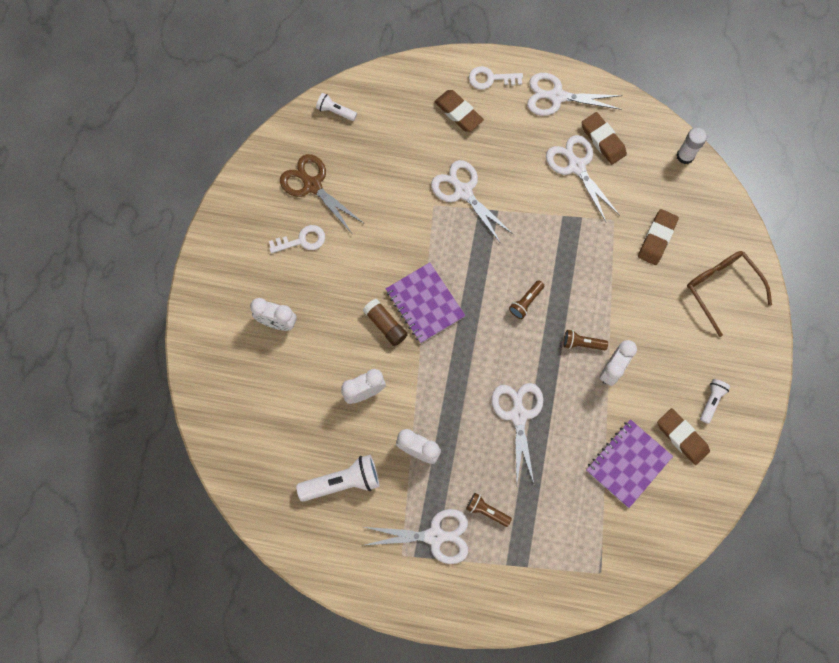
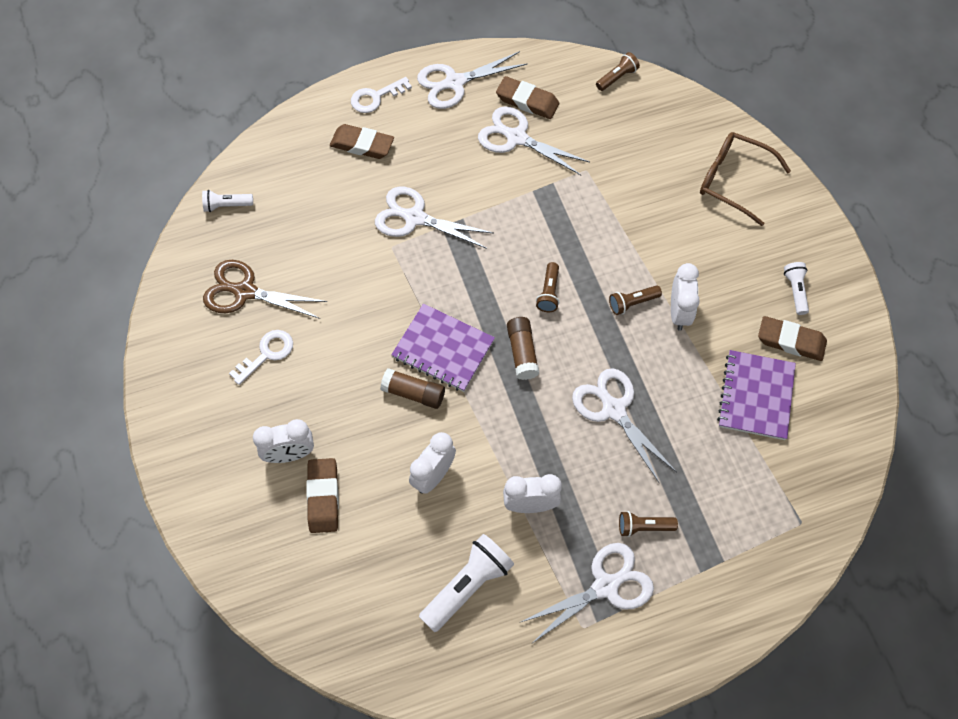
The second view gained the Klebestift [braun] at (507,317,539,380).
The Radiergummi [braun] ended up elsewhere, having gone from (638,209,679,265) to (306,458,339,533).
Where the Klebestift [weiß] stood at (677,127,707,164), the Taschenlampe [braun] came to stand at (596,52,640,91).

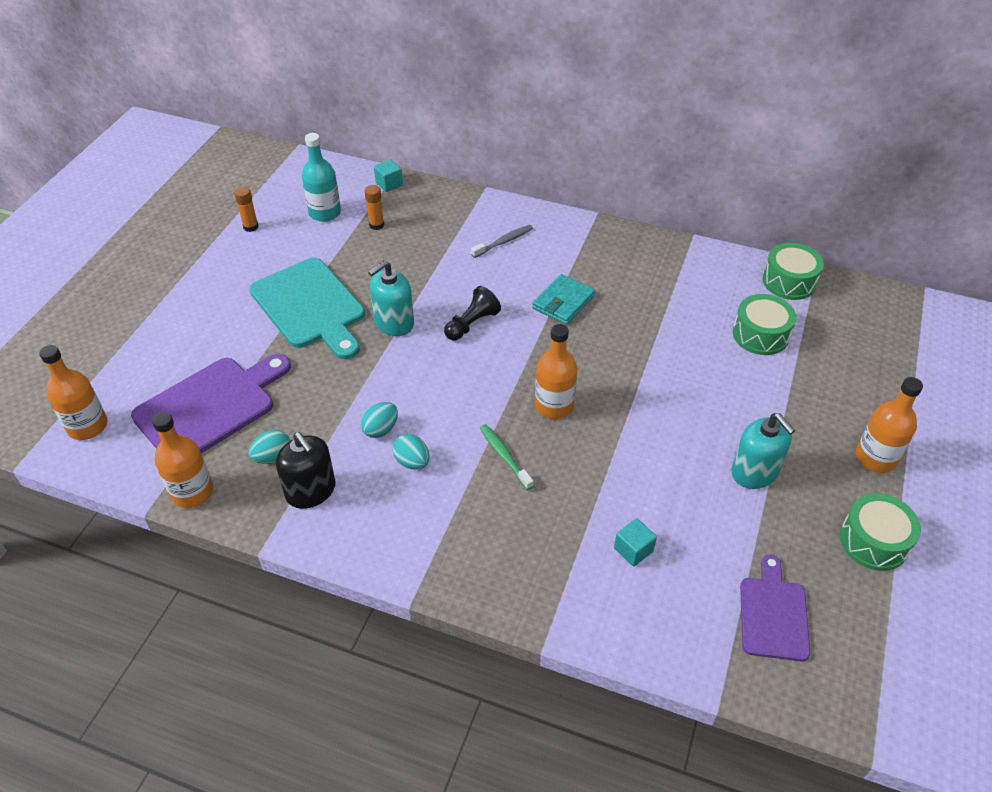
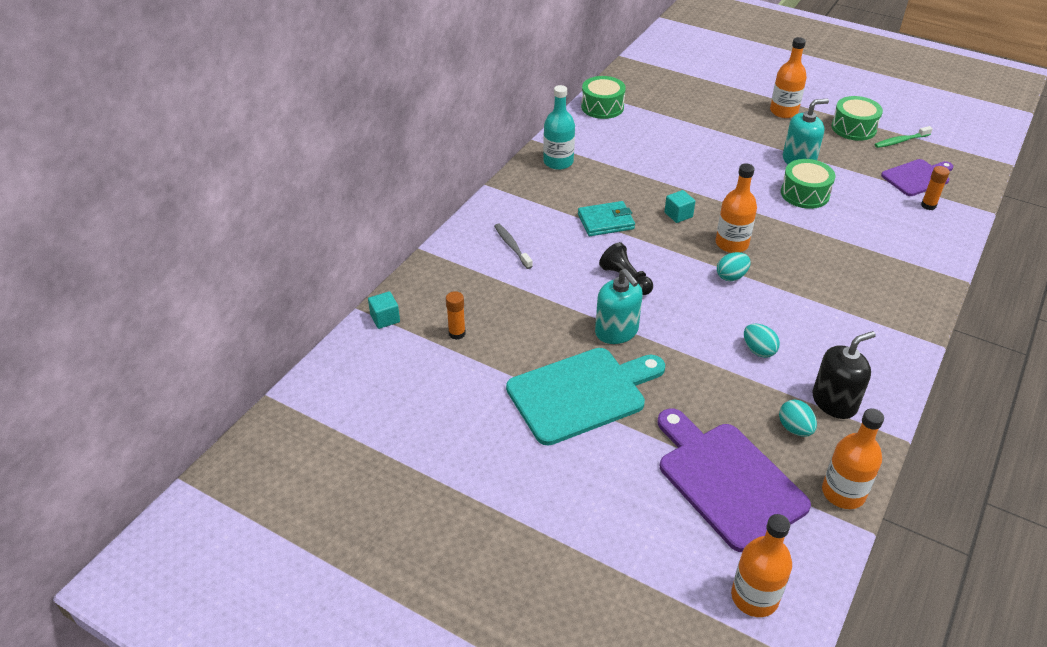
The Klebestift [orange] ended up elsewhere, having gone from (234,187,258,232) to (921,166,950,210).
The Flasche [türkis] ended up elsewhere, having gone from (302,133,341,222) to (543,85,575,170).
The Ei [türkis] ended up elsewhere, having gone from (393,434,430,470) to (717,252,751,281).
The Zahnbürste [grün] ended up elsewhere, having gone from (480,424,534,490) to (874,126,933,148).
The Kubus [türkis] ended up elsewhere, having gone from (614,518,657,566) to (664,190,695,223).
The Trommel [grün] ended up elsewhere, having gone from (733,294,796,355) to (781,159,835,209).
The Geldbörse [türkis] at (532,274,595,325) ended up facing another way, 60 degrees counterclockwise from before.
The Schneidebrett [lila] at (740,555,810,662) ended up facing another way, 135 degrees clockwise from before.

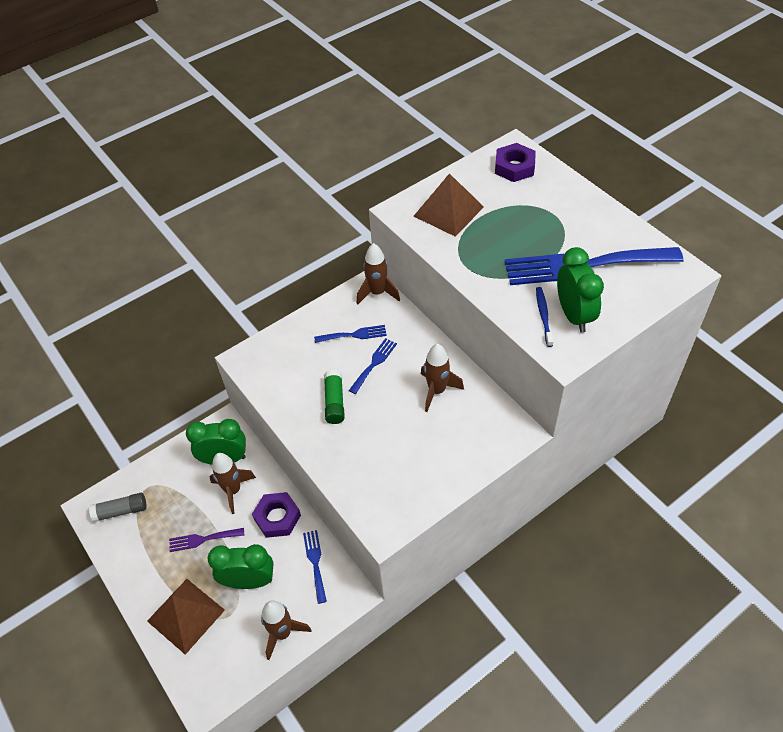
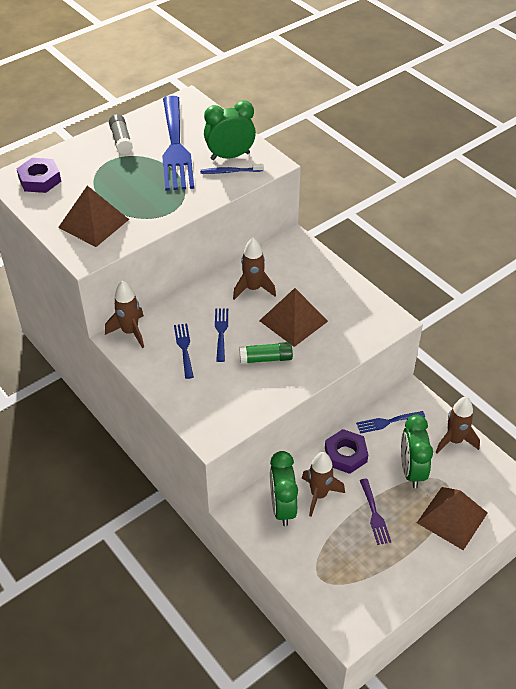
The second view gained the Pyramide [braun] at (259,288,328,347).
The Klebestift [grau] ended up elsewhere, having gone from (89,493,147,522) to (109,114,133,154).
The Gabel [blau] at (349,338,397,394) ended up facing another way, 60 degrees clockwise from before.

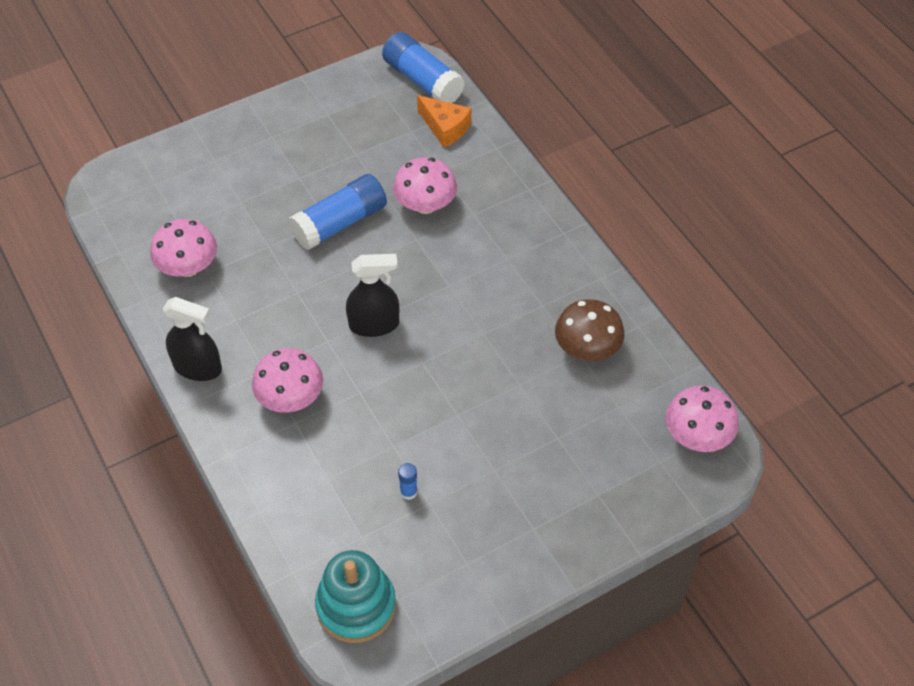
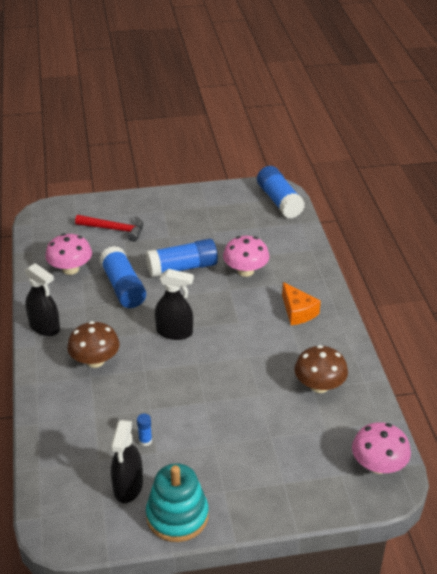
The second view gained the Hammer [rot] at (75,215,143,242).
The second view gained the Klebestift [blau] at (99,246,146,308).
The second view gained the Sprühflasche [schwarz] at (111,420,143,503).
The Stapelspielzeug [türkis] ended up elsewhere, having gone from (315,550,396,643) to (146,464,209,542).
The Käse [orange] ended up elsewhere, having gone from (417,95,471,148) to (282,282,321,325).
What was the Pilz [rosa] at (252,348,323,413) turned into the Pilz [braun] at (67,321,120,368).

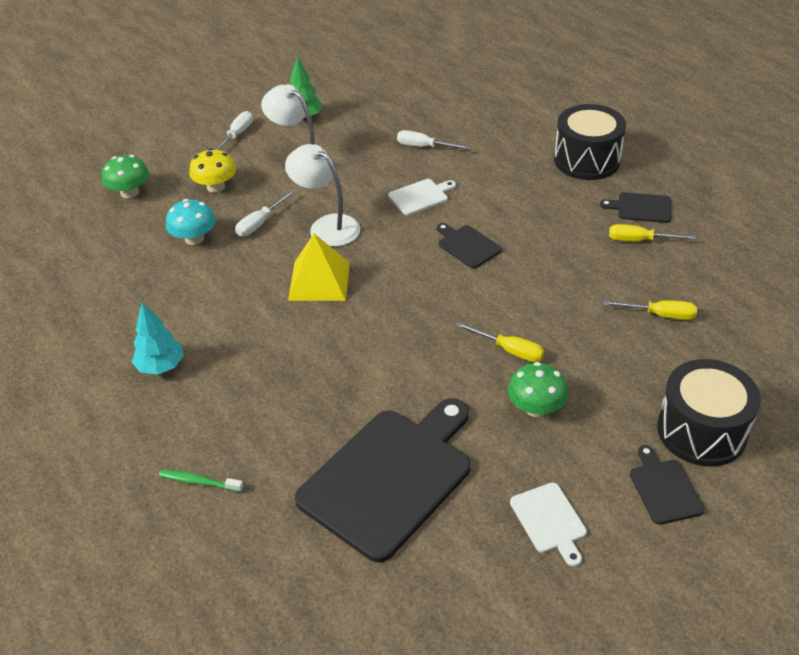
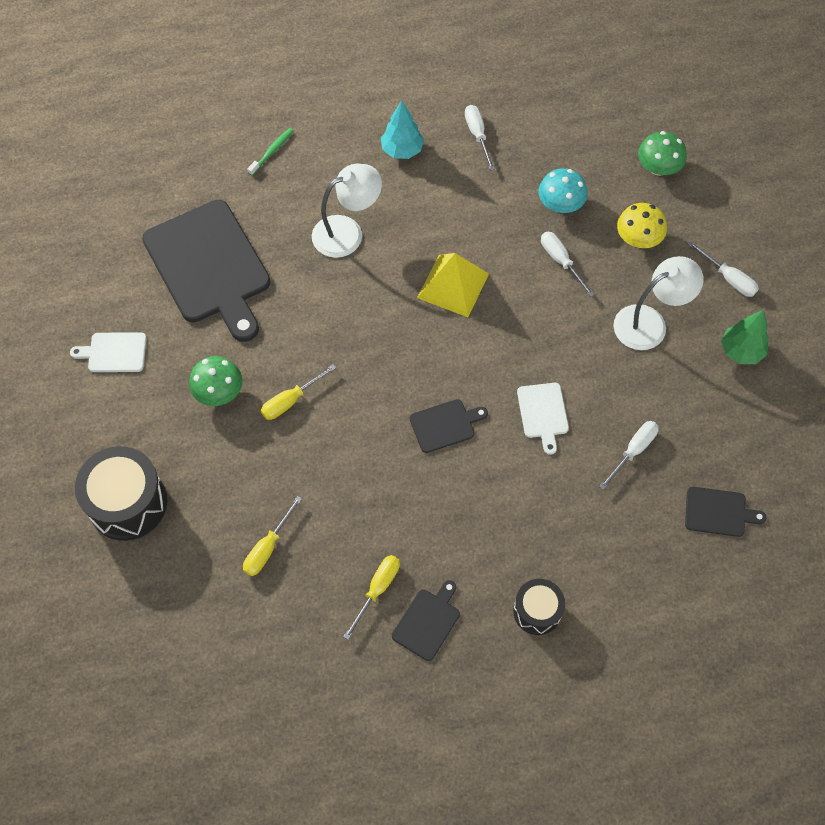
The second view gained the Schraubenzieher [weiß] at (465,105,495,171).
The Lampe [weiß] ended up elsewhere, having gone from (285,144,360,247) to (312,164,382,258).
The Schneidebrett [schwarz] ended up elsewhere, having gone from (630,445,705,525) to (685,487,767,537).
The size of the Trommel [schwarz] at (554,104,626,180) changed by a factor of 0.59.

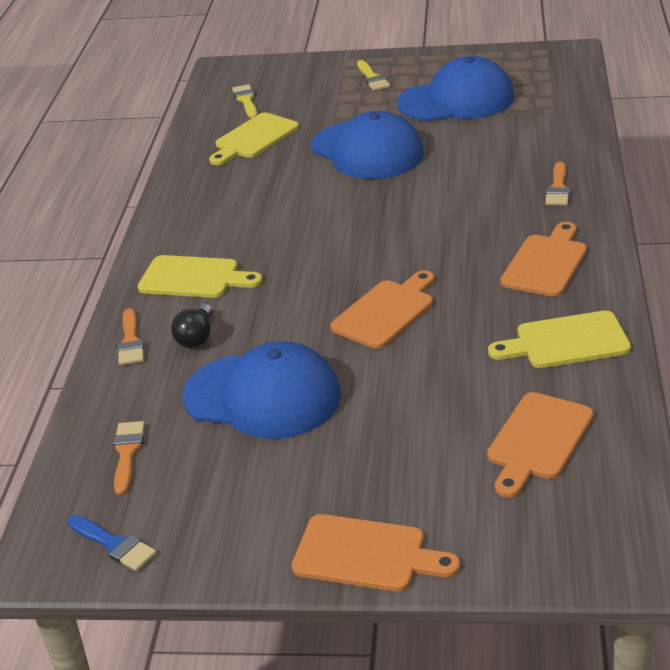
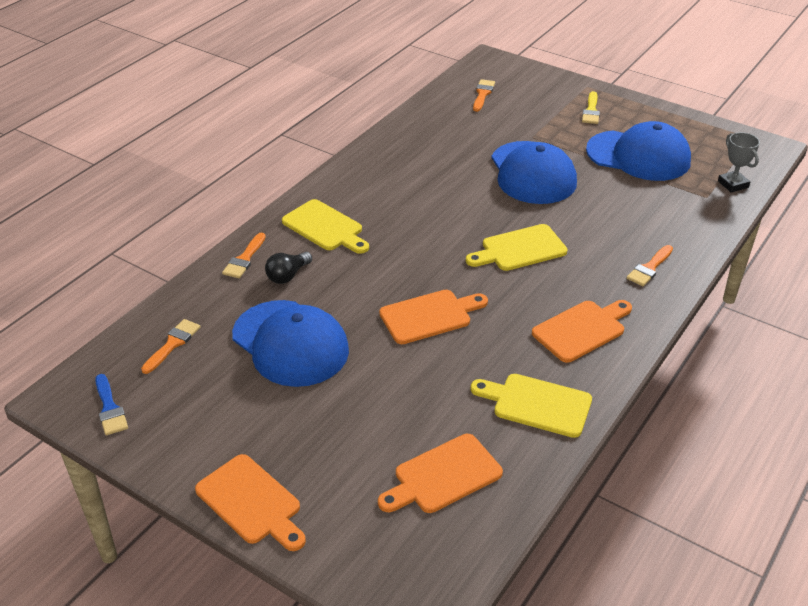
The second view gained the Pokal [grau] at (718,132,760,193).
The Schneidebrett [gelb] ended up elsewhere, having gone from (209,112,299,165) to (466,224,568,271).
What was the Pinsel [gelb] at (232,84,258,118) turned into the Pinsel [orange] at (473,79,495,112).

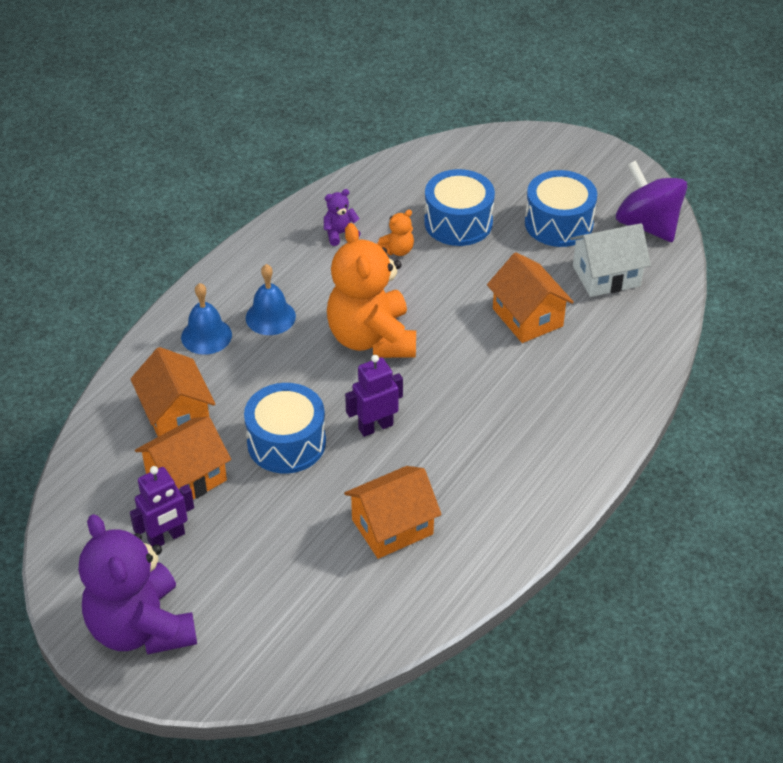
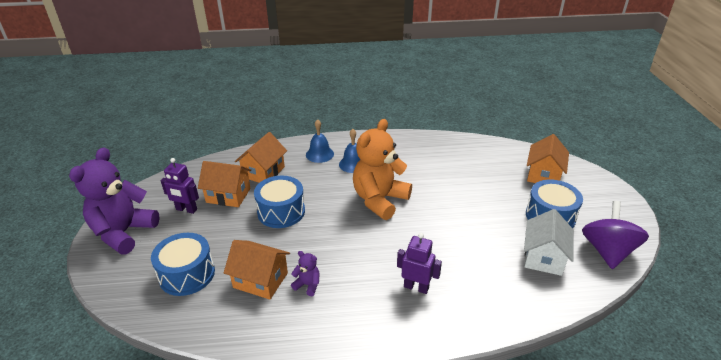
The second view lost the Teddybär [orange] at (377,210,414,256).
The Teddybär [lila] ended up elsewhere, having gone from (324,189,361,246) to (291,251,320,296).
The Roboter [lila] ended up elsewhere, having gone from (345,355,403,437) to (397,233,442,294).
The Trommel [blau] ended up elsewhere, having gone from (424,169,495,246) to (151,233,215,296).
The Haus [orange] ended up elsewhere, having gone from (487,252,574,343) to (527,134,569,183).
The Haus [weiß] at (570,223,651,297) ended up facing another way, 75 degrees clockwise from before.

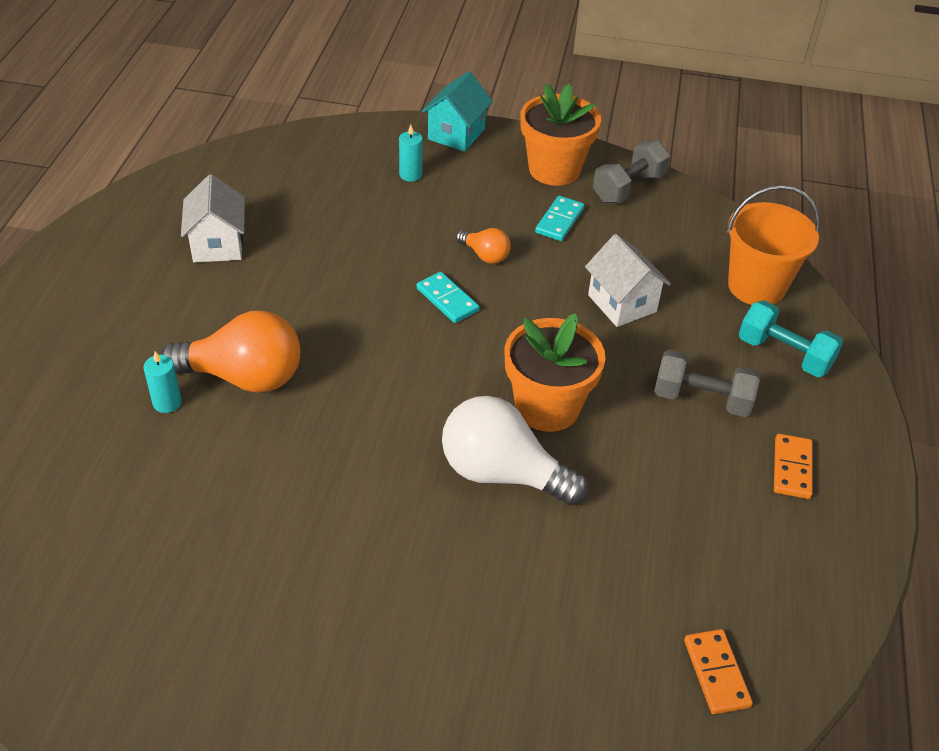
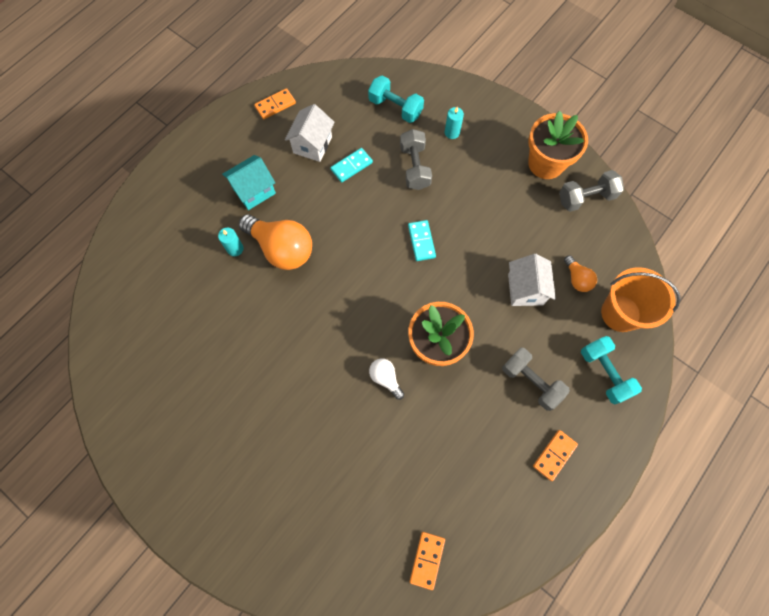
The second view gained the Dominostein [orange] at (254,88,296,119).
The second view gained the Hantel [türkis] at (368,75,424,123).
The second view gained the Hantel [grau] at (400,129,432,190).
The Haus [türkis] ended up elsewhere, having gone from (422,71,493,152) to (222,155,276,210).
The Glühbirne [orange] ended up elsewhere, having gone from (456,228,511,264) to (564,255,597,292).
The Dominostein [türkis] ended up elsewhere, having gone from (535,196,584,241) to (330,148,373,182).
The size of the Glühbirne [weiß] at (442,396,588,506) changed by a factor of 0.49.

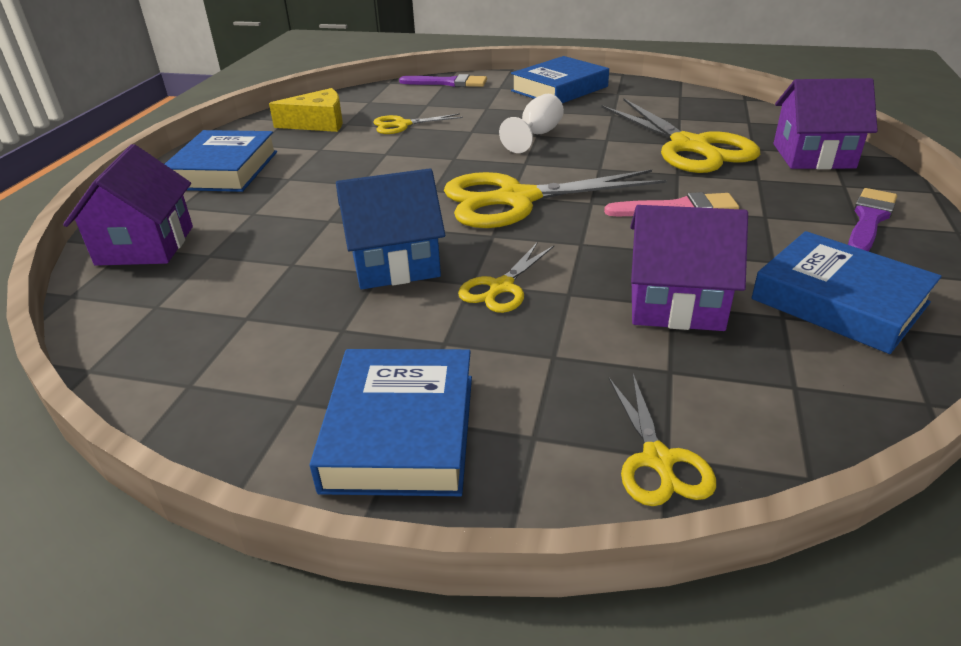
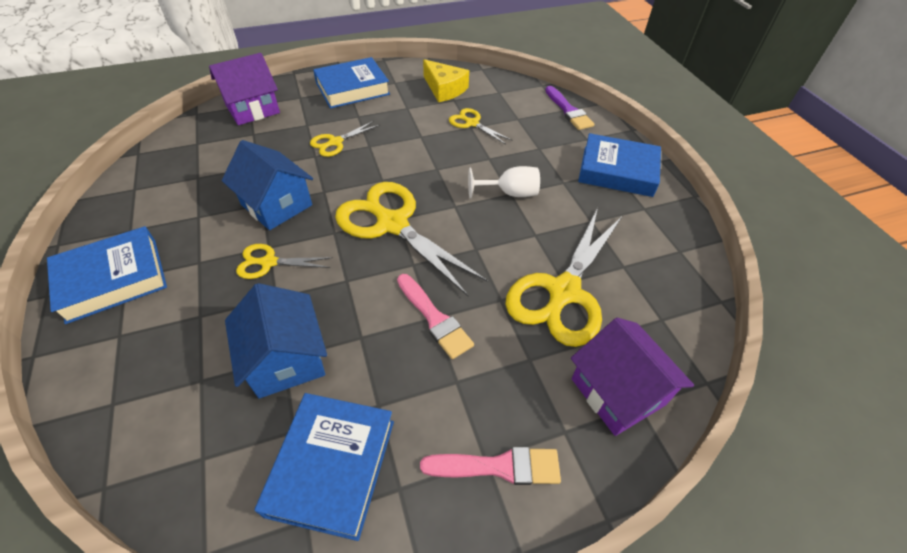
The Schere [gelb] ended up elsewhere, having gone from (609,374,716,506) to (310,121,380,157).
What was the Haus [lila] at (630,205,748,331) turned into the Haus [blau] at (225,283,327,399).
What was the Pinsel [lila] at (848,188,897,252) turned into the Pinsel [rosa] at (420,447,561,485).

